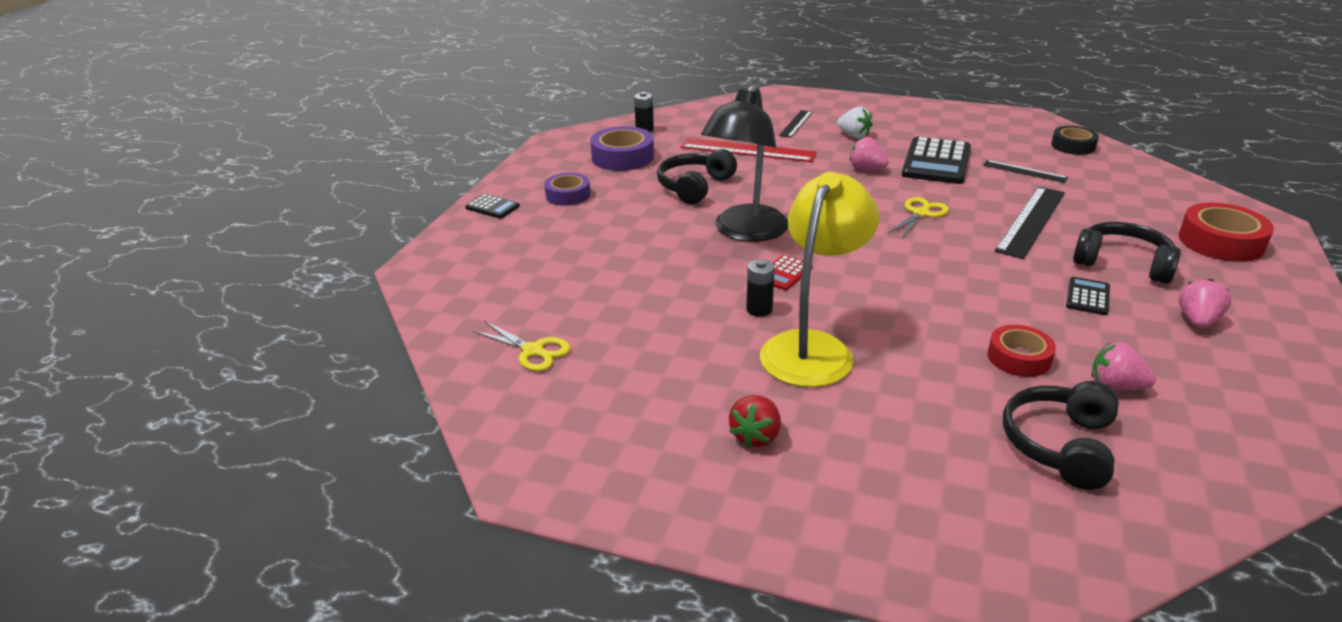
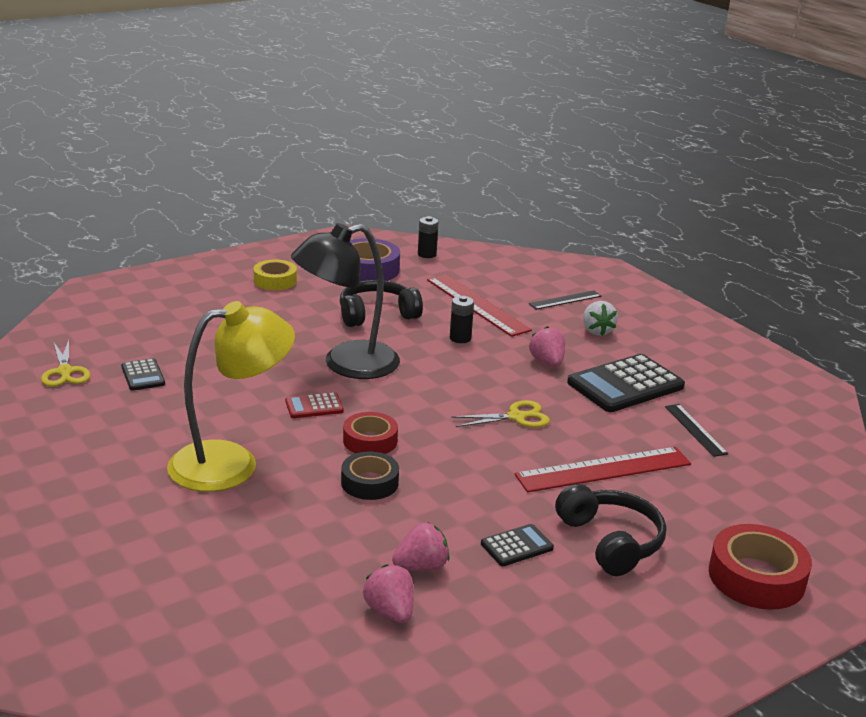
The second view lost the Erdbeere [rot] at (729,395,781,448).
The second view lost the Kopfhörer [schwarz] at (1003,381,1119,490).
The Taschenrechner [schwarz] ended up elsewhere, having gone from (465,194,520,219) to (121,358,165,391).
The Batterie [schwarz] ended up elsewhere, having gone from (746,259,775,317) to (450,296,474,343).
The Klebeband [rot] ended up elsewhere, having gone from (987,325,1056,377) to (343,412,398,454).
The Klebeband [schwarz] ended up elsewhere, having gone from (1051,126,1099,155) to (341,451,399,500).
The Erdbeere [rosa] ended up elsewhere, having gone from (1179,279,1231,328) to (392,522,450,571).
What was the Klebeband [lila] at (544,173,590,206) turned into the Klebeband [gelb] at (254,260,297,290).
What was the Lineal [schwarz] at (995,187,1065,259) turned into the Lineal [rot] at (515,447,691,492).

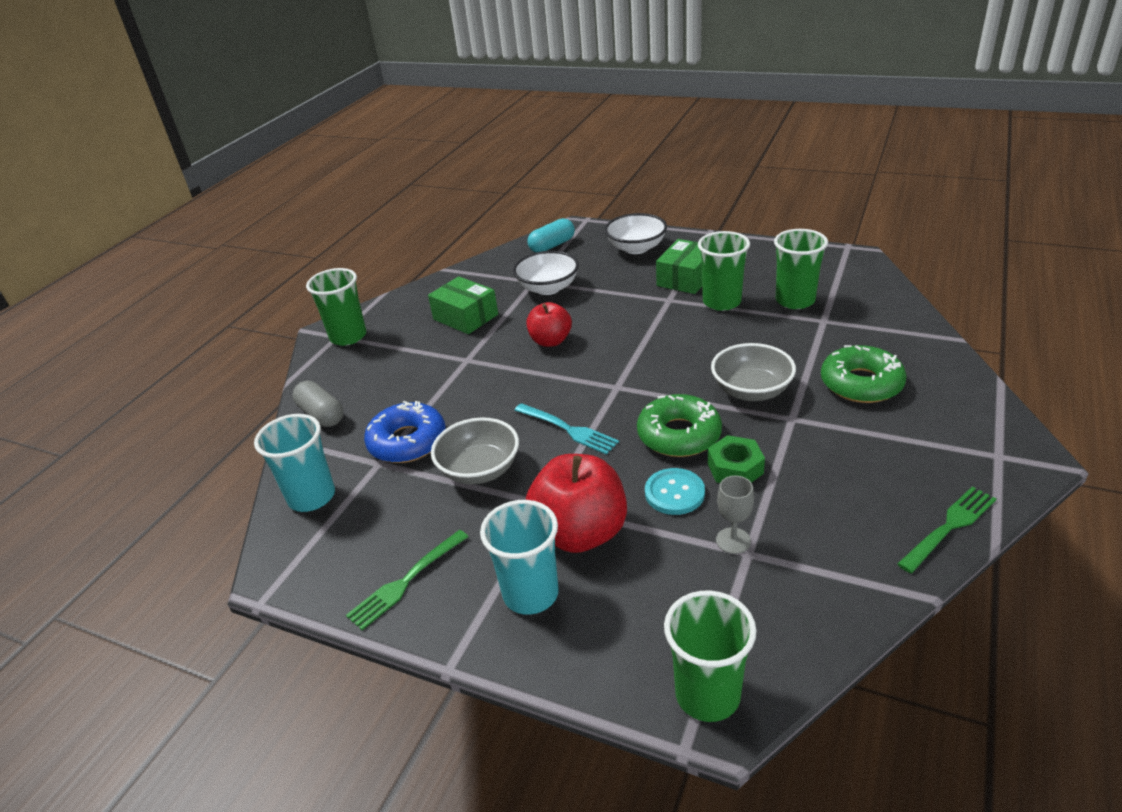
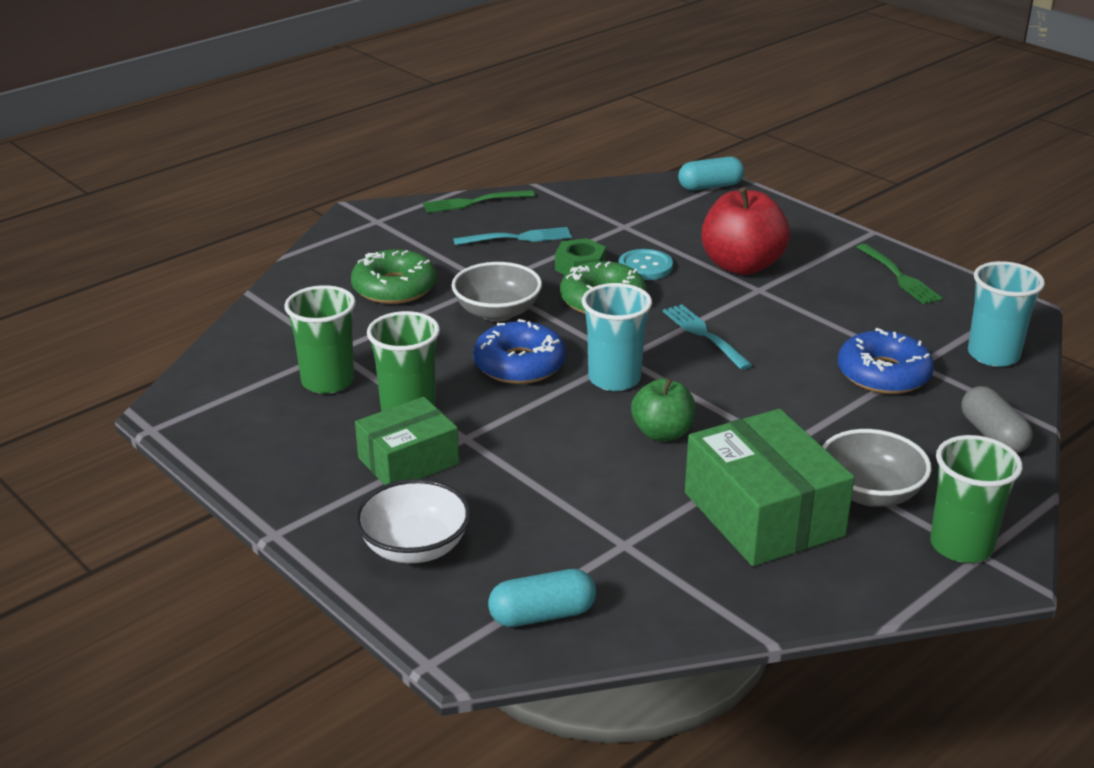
The second view lost the Schüssel [weiß] at (513,251,579,295).
The second view lost the Kelch [grau] at (716,476,754,554).
The second view gained the Gabel [türkis] at (453,227,572,245).
The second view gained the Donut [blau] at (473,319,566,384).
The Schüssel [grau] ended up elsewhere, having gone from (431,417,519,485) to (822,429,932,507).
The Becher [türkis] ended up elsewhere, having gone from (480,500,559,615) to (582,283,652,391).
Where the Becher [grün] stood at (664,590,757,722), the Kapsel [türkis] came to stand at (678,157,744,191).
What was the Apfel [rot] at (526,302,572,347) turned into the Apfel [grün] at (631,379,695,441).
The Gabel [grün] at (346,530,469,630) ended up facing another way, 90 degrees clockwise from before.
The size of the Schachtel [grün] at (428,276,498,334) changed by a factor of 1.55.

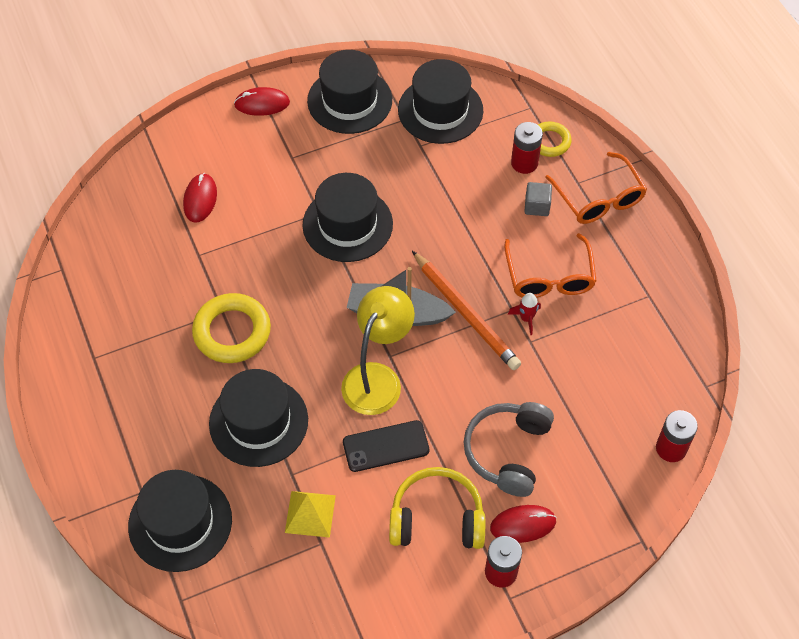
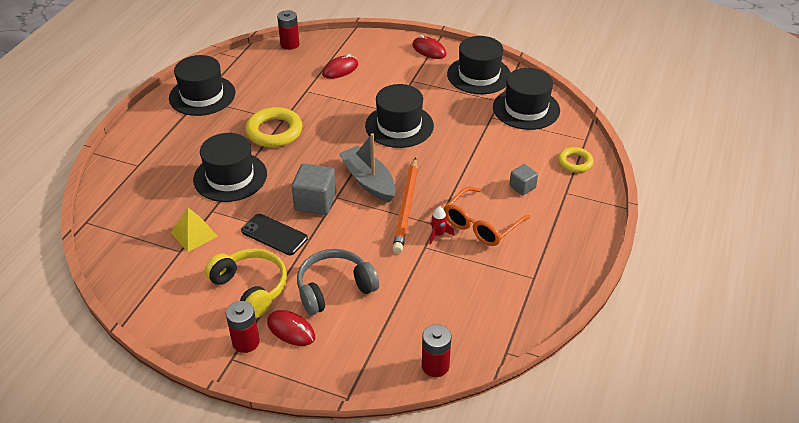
The second view lost the Brille [orange] at (545,152,647,224).
The Hut [schwarz] ended up elsewhere, having gone from (128,470,232,572) to (169,55,235,116).
The Batterie [rot] ended up elsewhere, having gone from (511,122,543,174) to (277,10,300,50).
Where the Lampe [gelb] stood at (341,286,415,415), the Kubus [grau] came to stand at (292,163,336,215).

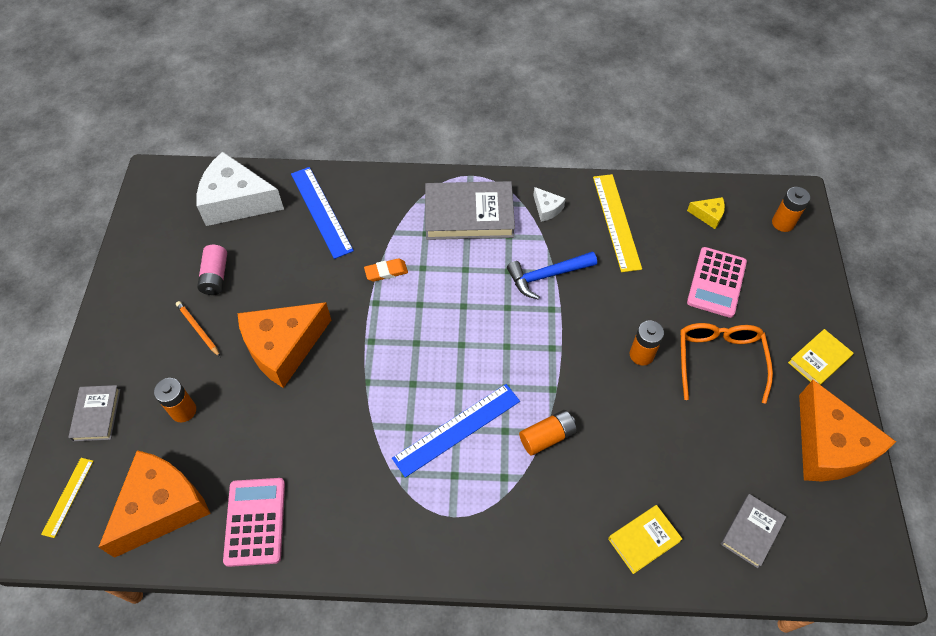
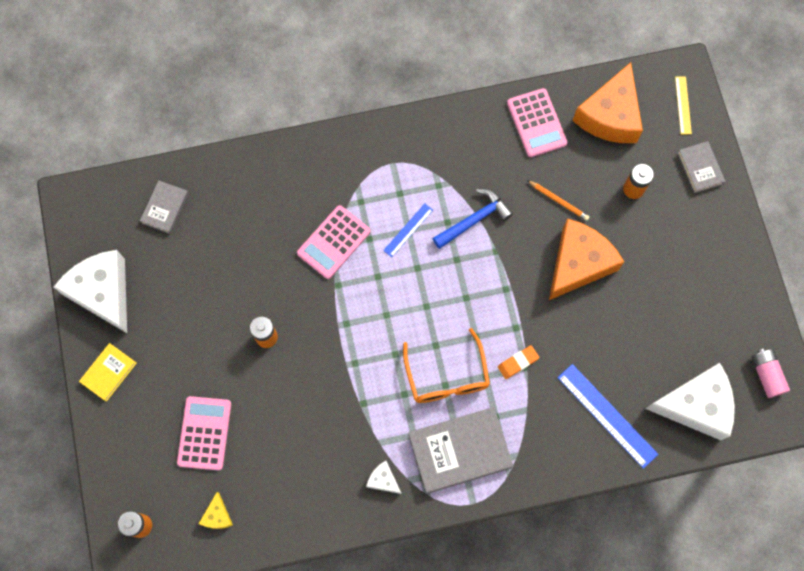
The second view lost the Lineal [gelb] at (593,174,642,272).
The second view lost the Buch [gelb] at (608,505,682,574).
The Bleistift [orange] ended up elsewhere, having gone from (176,301,220,357) to (527,180,589,221).
The Batterie [rosa] ended up elsewhere, having gone from (197,245,227,295) to (751,348,790,398).
The Hammer [blau] ended up elsewhere, having gone from (507,251,597,299) to (433,189,513,249).
The Brille [orange] ended up elsewhere, having gone from (680,323,773,404) to (403,328,490,403).
Where the Batterie [orange] stood at (519,410,577,456), the Taschenrechner [rosa] came to stand at (297,205,371,279).
What was the Käse [orange] at (799,380,896,481) turned into the Käse [weiß] at (54,250,127,333).
The Käse [gelb] at (687,197,725,229) ended up facing another way, 90 degrees counterclockwise from before.
The size of the Lineal [blau] at (392,384,520,478) changed by a factor of 0.56.

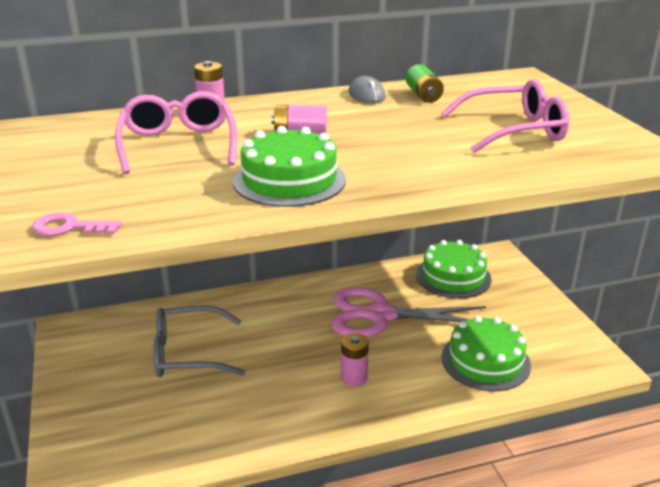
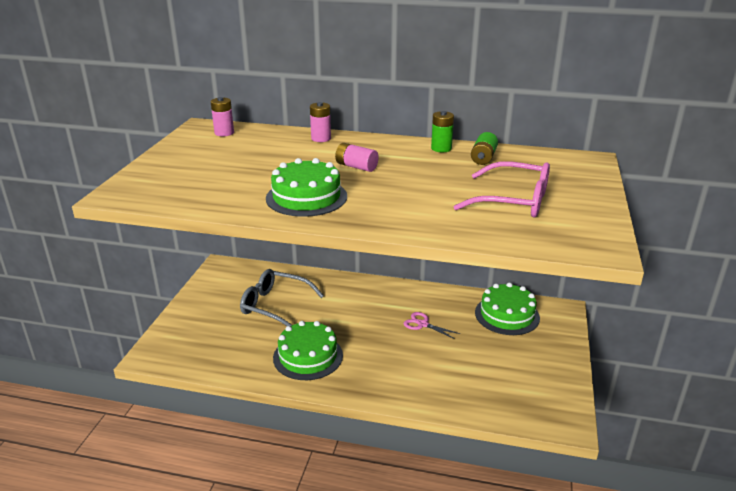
The second view lost the Schlüssel [rosa] at (32,213,122,236).
The second view lost the Brille [rosa] at (115,91,237,174).
The Batterie [rosa] ended up elsewhere, having gone from (341,333,369,386) to (211,97,234,136).
The Kuchen [grün] ended up elsewhere, having gone from (442,316,531,391) to (273,321,343,380).
Where the Computermaus [grau] stood at (349,76,386,104), the Batterie [grün] came to stand at (431,111,454,152).
The size of the Schere [rosa] at (332,287,486,338) changed by a factor of 0.44.

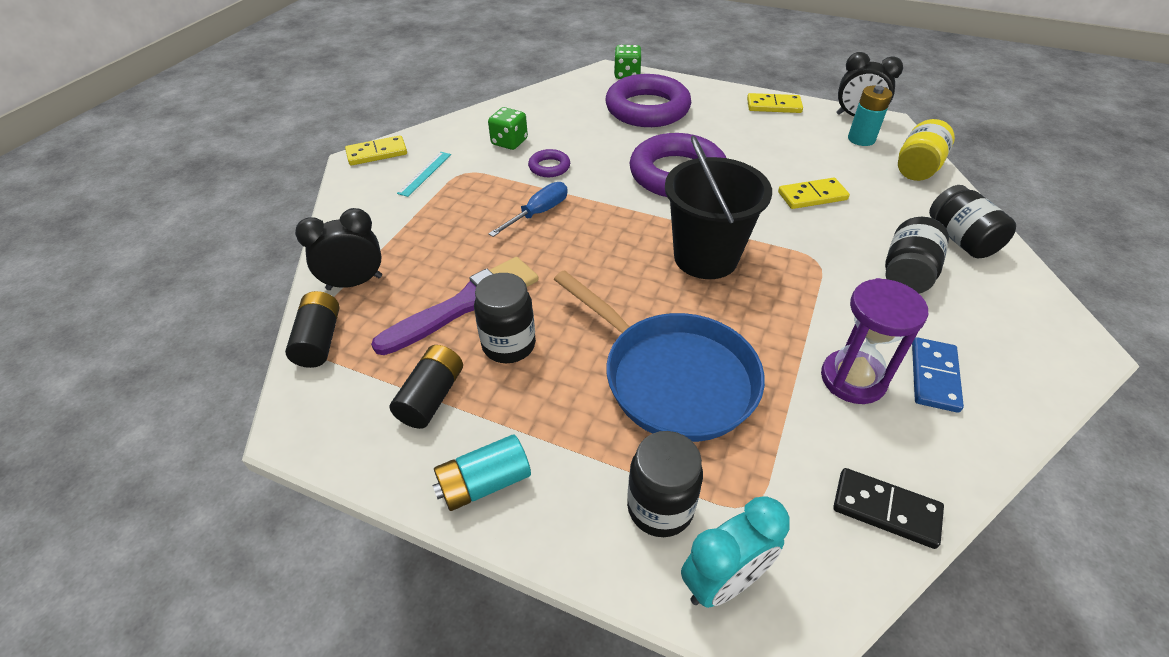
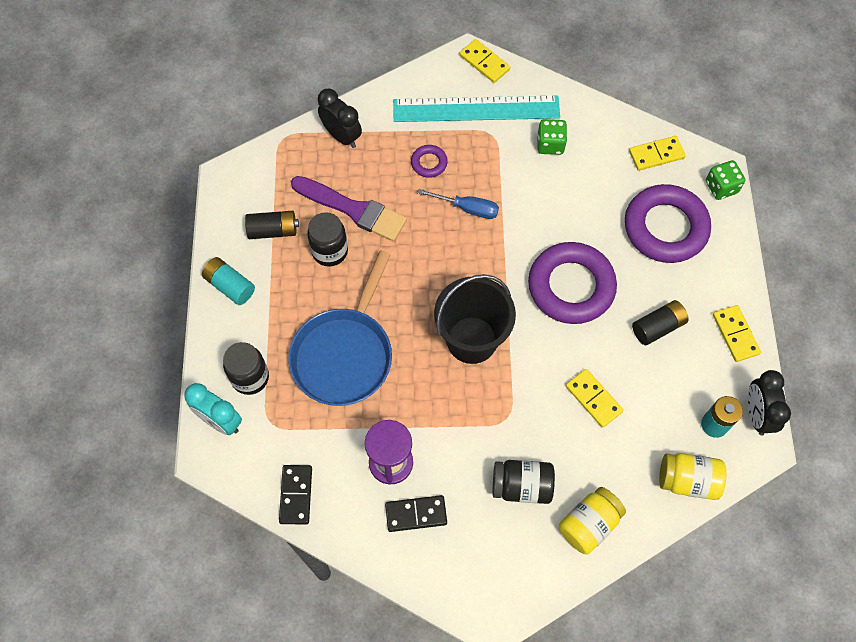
The second view gained the Dominostein [gelb] at (629,136,686,171).
The Batterie [schwarz] ended up elsewhere, having gone from (285,291,339,368) to (632,300,689,345).
The Ring [lila] ended up elsewhere, having gone from (528,149,570,177) to (411,145,448,178).
What was the Dominostein [blau] at (912,338,964,413) turned into the Dominostein [schwarz] at (385,495,447,532).
What was the Einmachglas [schwarz] at (929,185,1016,258) turned into the Einmachglas [gelb] at (559,487,626,554).
The size of the Lineal [türkis] at (397,152,451,197) changed by a factor of 2.46.

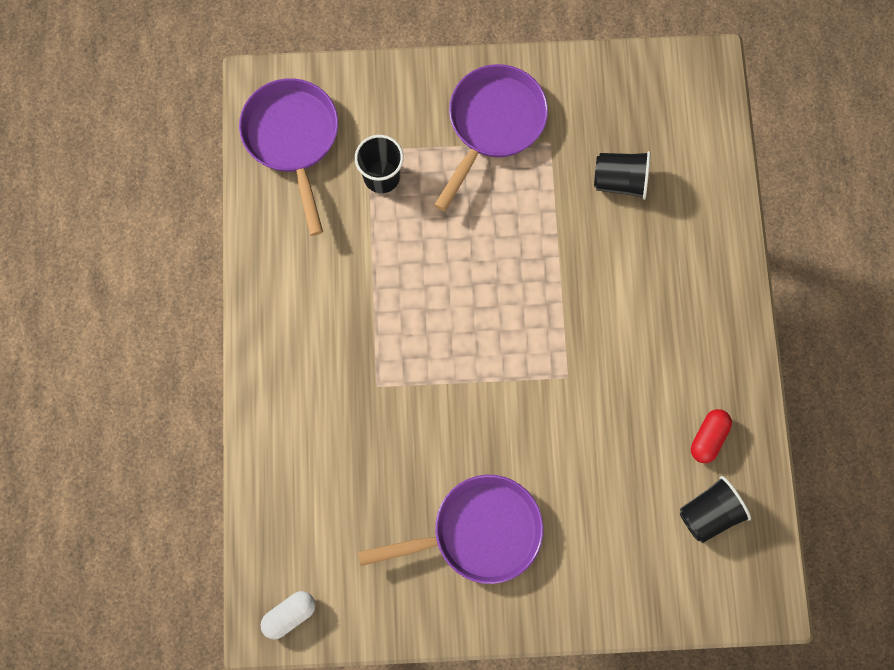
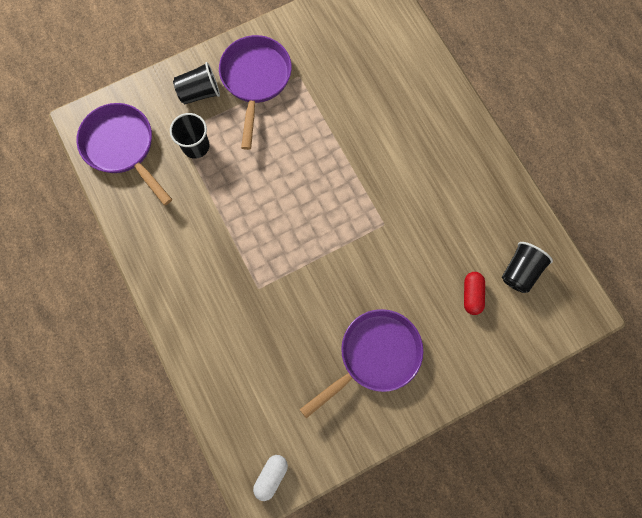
The Becher [schwarz] ended up elsewhere, having gone from (594,151,651,200) to (173,62,220,104).
The Kapsel [rot] ended up elsewhere, having gone from (691,409,732,463) to (464,272,485,315).

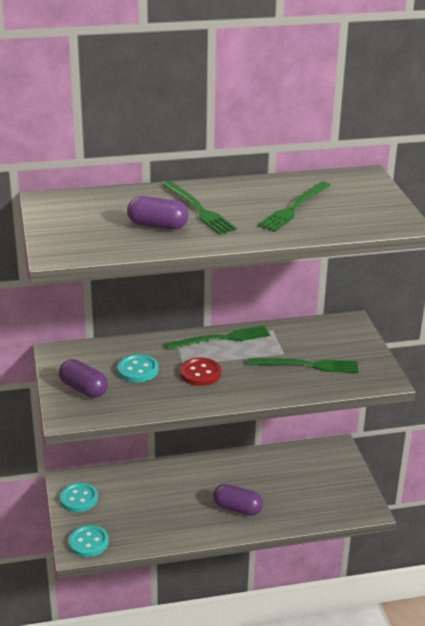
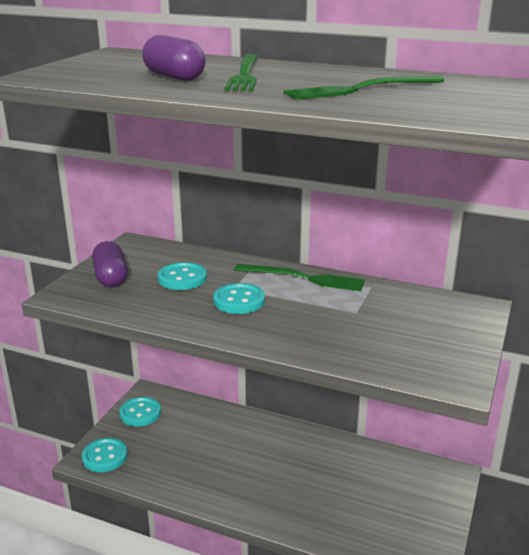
The second view lost the Kapsel [lila] at (213,484,263,516).
The second view lost the Gabel [grün] at (248,358,359,373).
What was the Knopf [rot] at (180,357,221,386) turned into the Knopf [türkis] at (213,283,265,314).

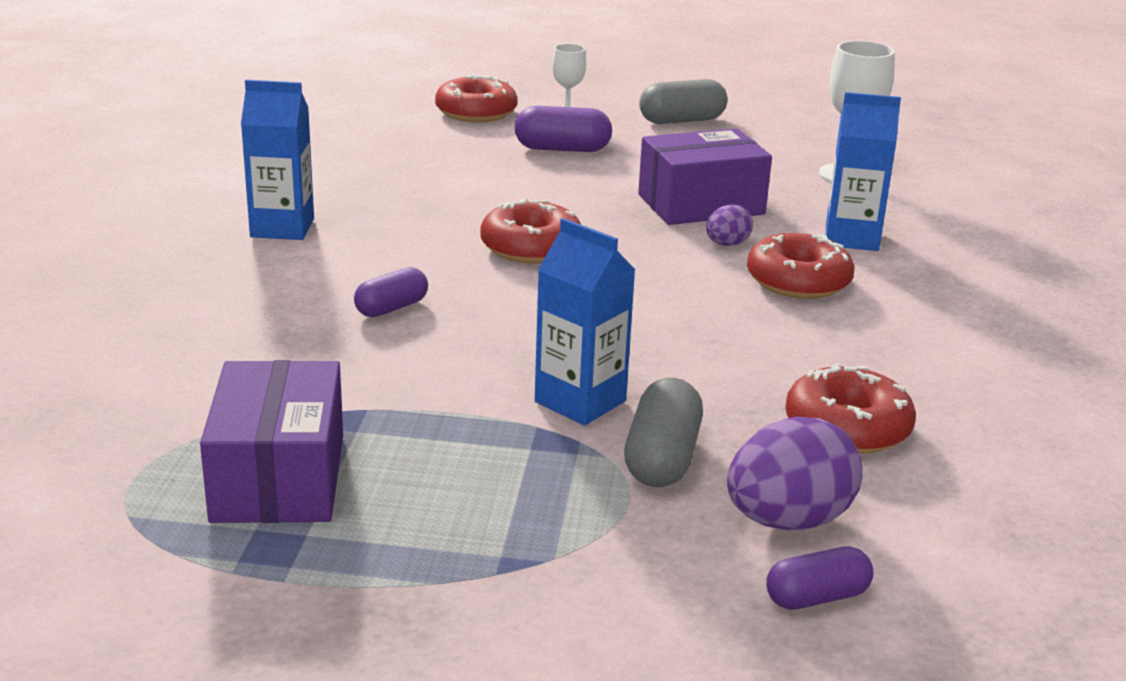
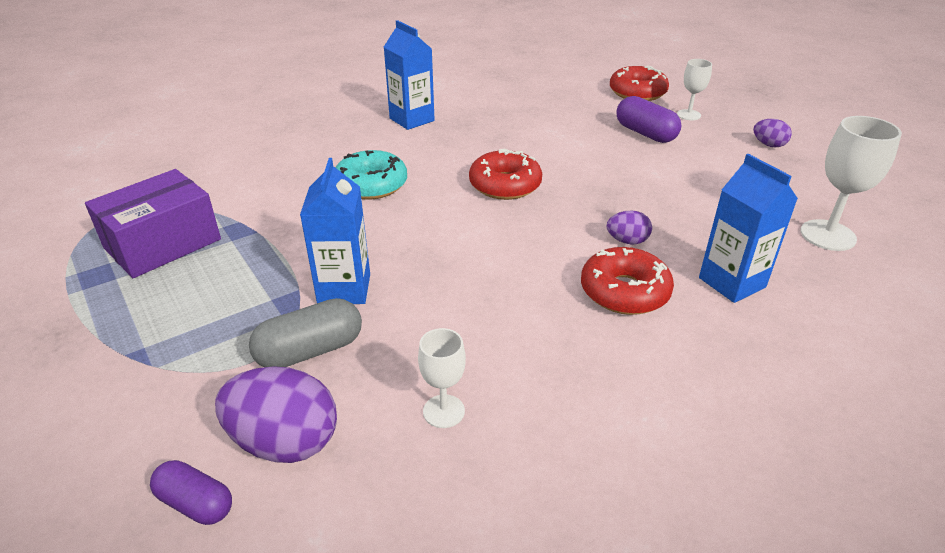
The second view lost the Schachtel [lila] at (638,128,772,225).
Where the Kapsel [lila] stood at (354,267,428,317), the Donut [türkis] came to stand at (335,150,407,200).
Where the Kapsel [grau] stood at (639,79,728,124), the Ei [lila] came to stand at (753,119,792,147).
Where the Donut [rot] stood at (785,363,916,454), the Kelch [weiß] came to stand at (418,328,466,428).

